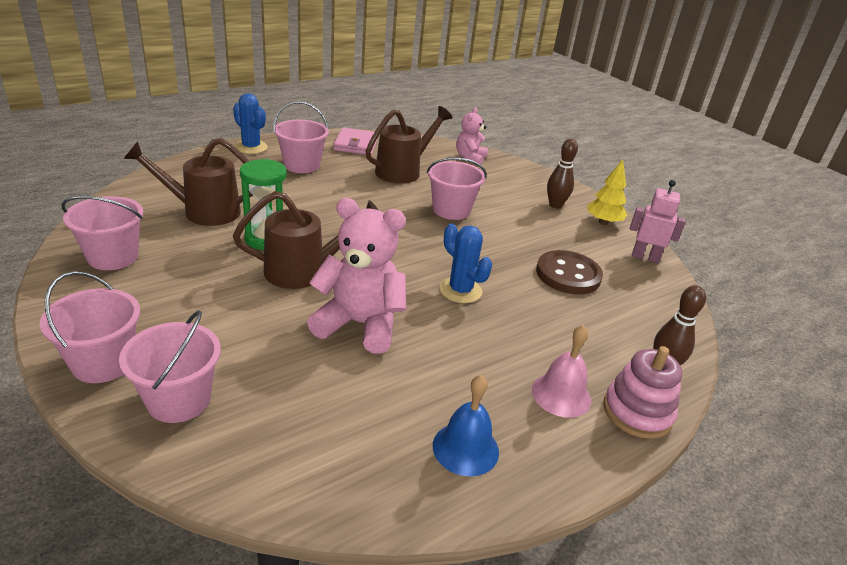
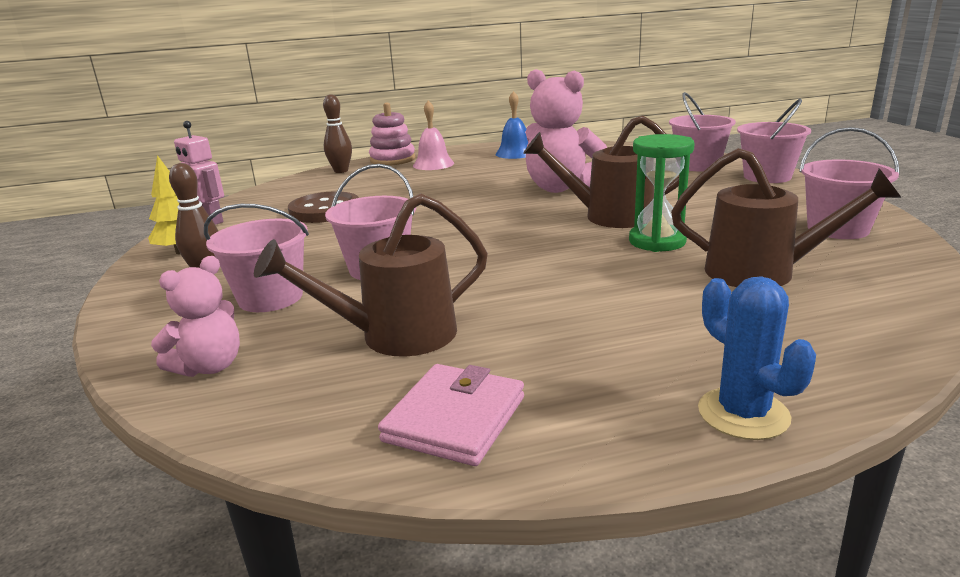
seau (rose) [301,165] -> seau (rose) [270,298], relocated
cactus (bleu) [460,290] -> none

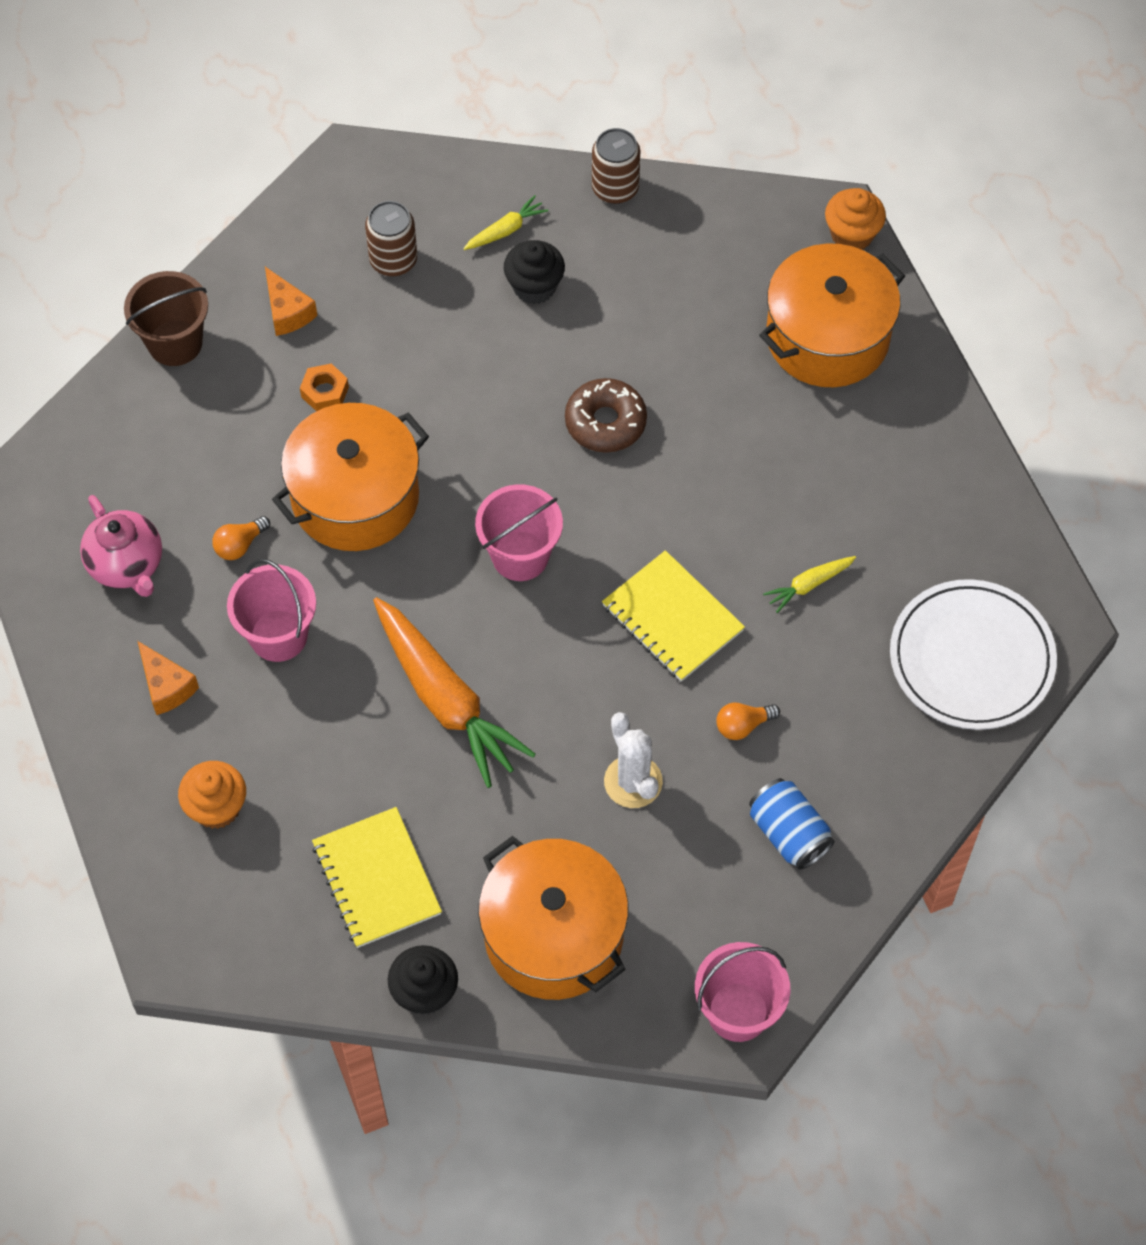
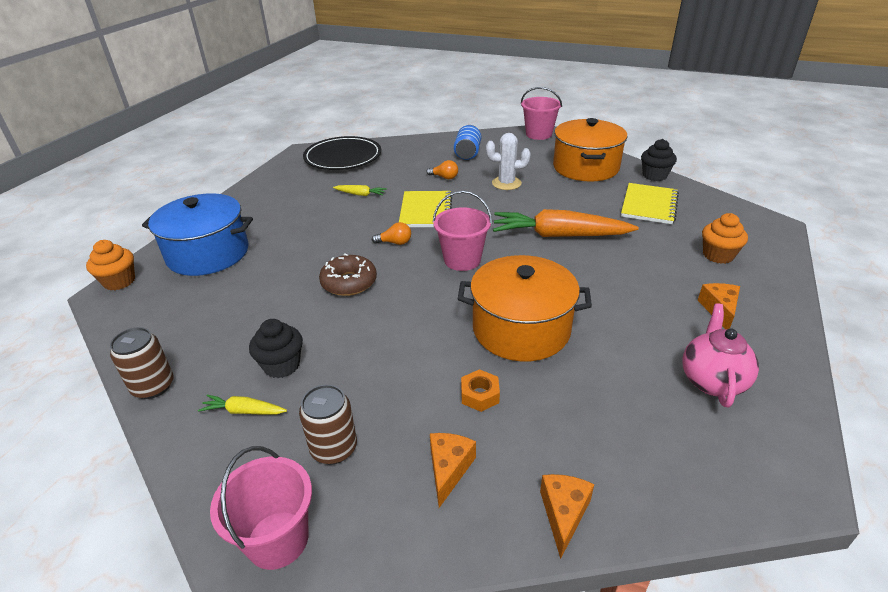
marmite (orange) [827,337] -> marmite (bleu) [208,253]
seau (rose) [278,635] -> seau (rose) [277,539], relocated
assiette (blanc) [971,658] -> assiette (noir) [343,157]
ampoule (orange) [240,545] -> ampoule (orange) [395,242], relocated
cactus (blanc) [633,782] -> cactus (blanc) [506,183], 75 degrees clockwise
carotte (orange) [445,699] -> carotte (orange) [559,235], 90 degrees counterclockwise
seau (marron) [175,343] -> fromage (orange) [563,514]

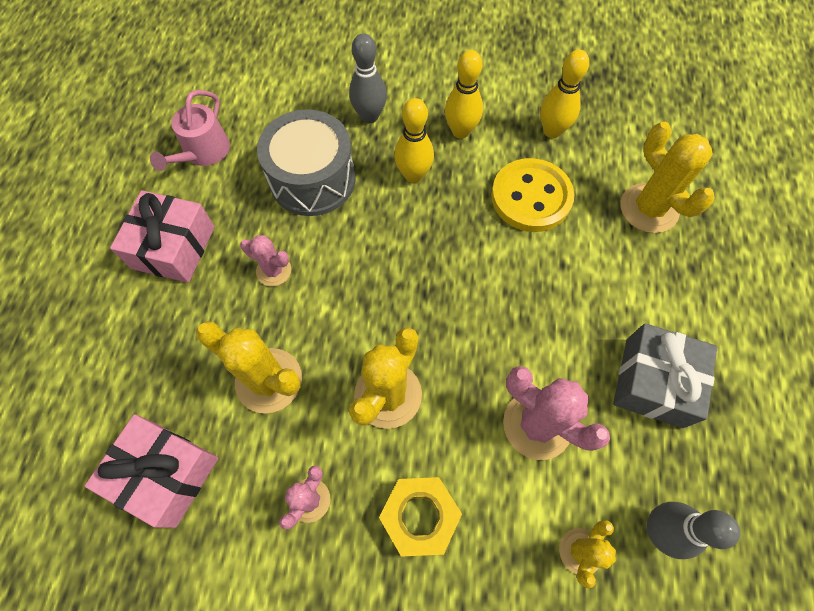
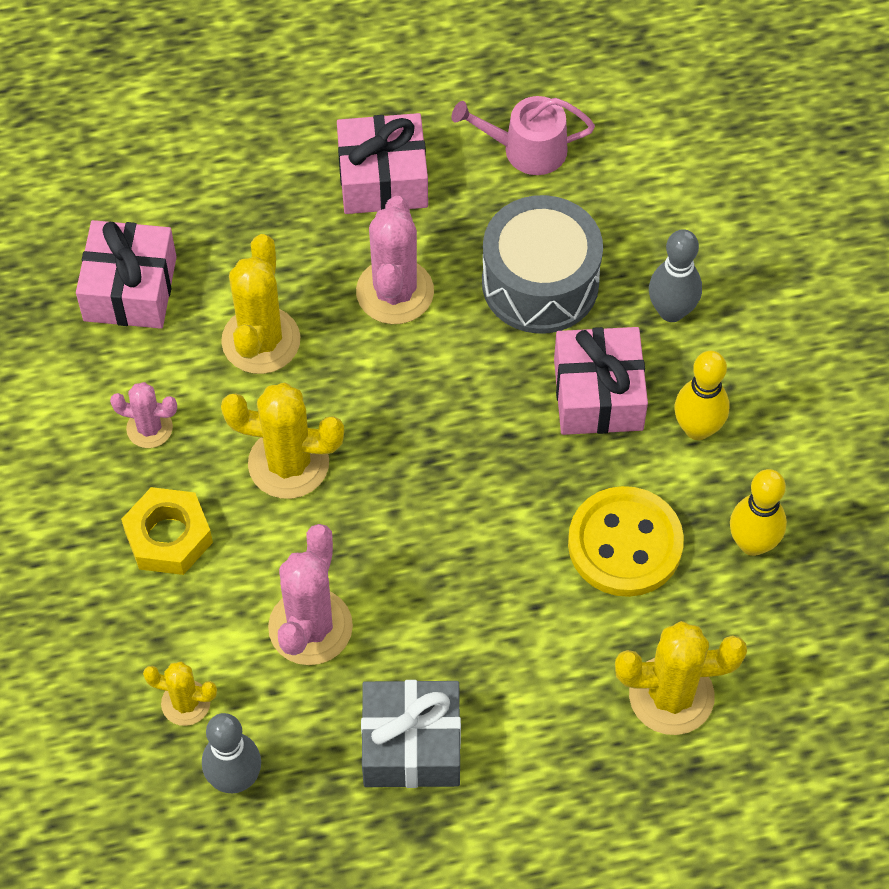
cactus (rose) [273,270] -> cactus (rose) [395,292], x1.74
quille (jaune) [413,175] -> cadeau (rose) [598,394]
cactus (jaune) [648,208] -> cactus (jaune) [671,695], 45 degrees clockwise

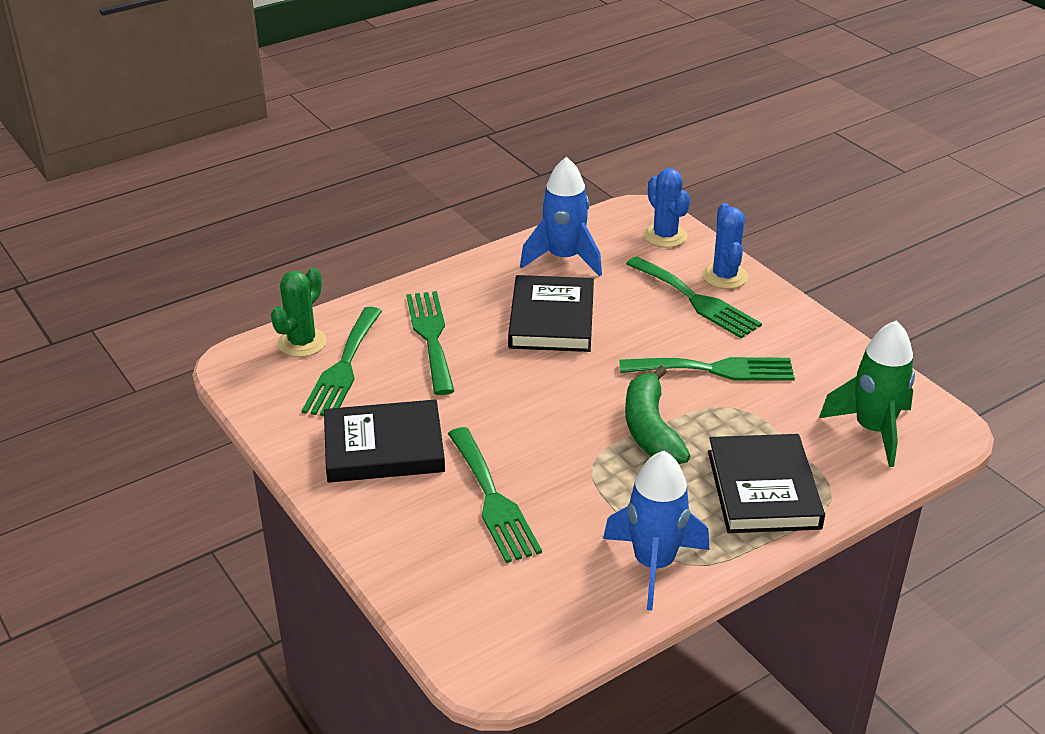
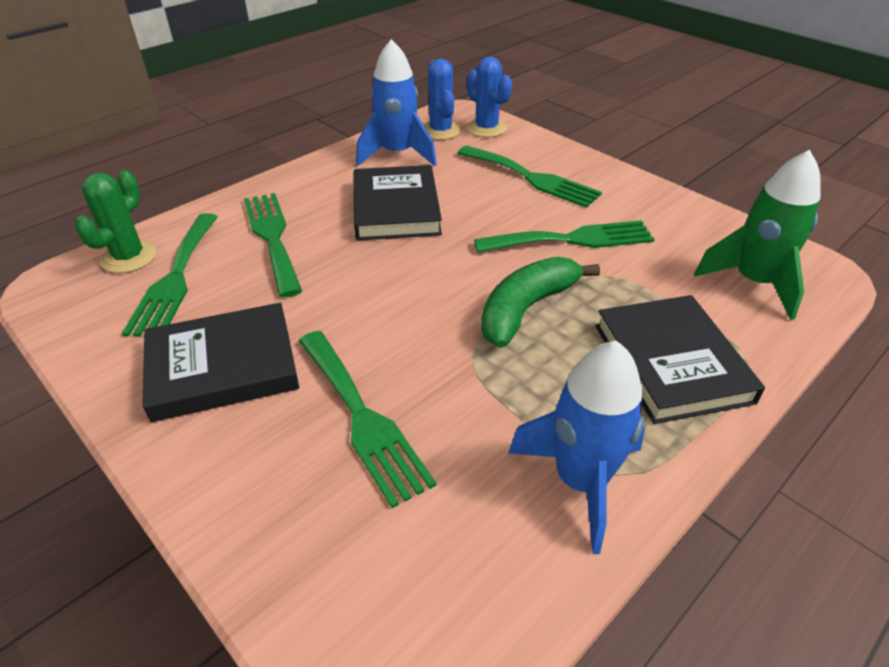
cactus (bleu) [724,276] -> cactus (bleu) [440,131], relocated
banane (vert) [650,429] -> banane (vert) [526,309], 60 degrees clockwise

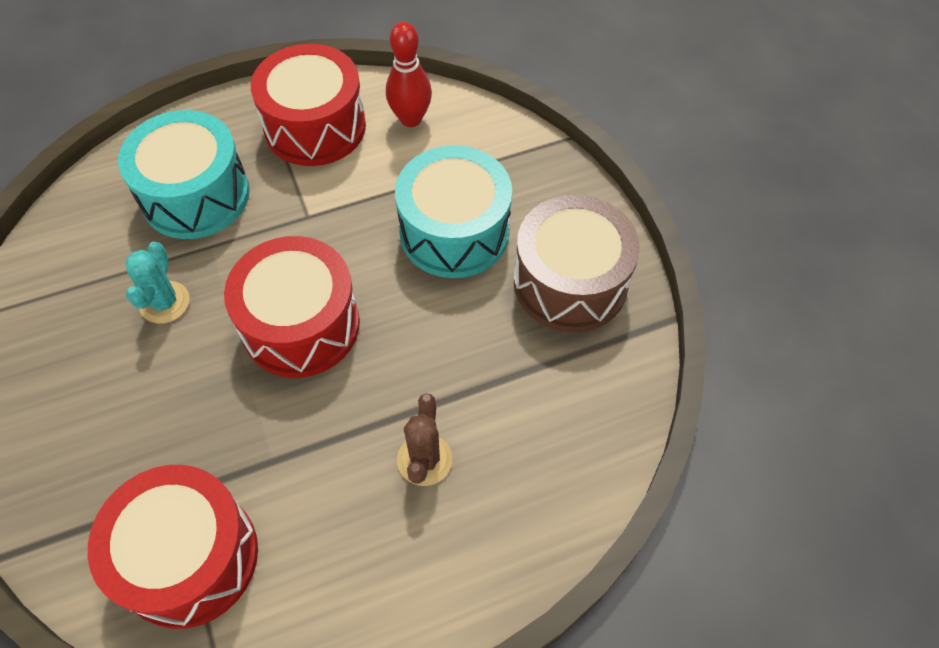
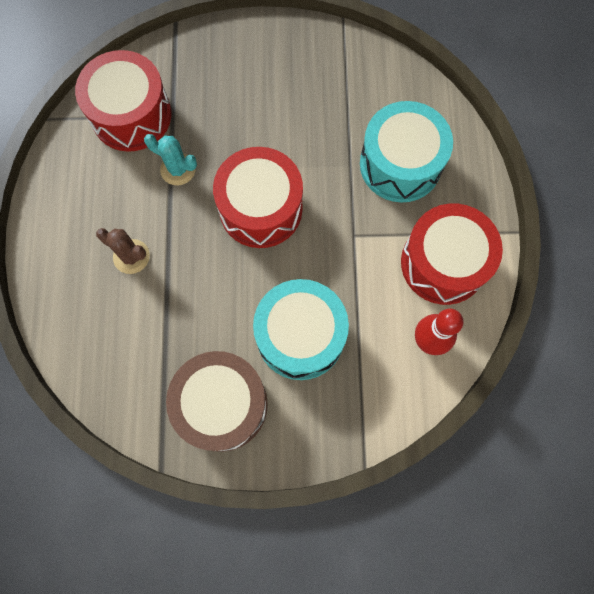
cactus (turquoise) [164,302] -> cactus (turquoise) [178,169], relocated

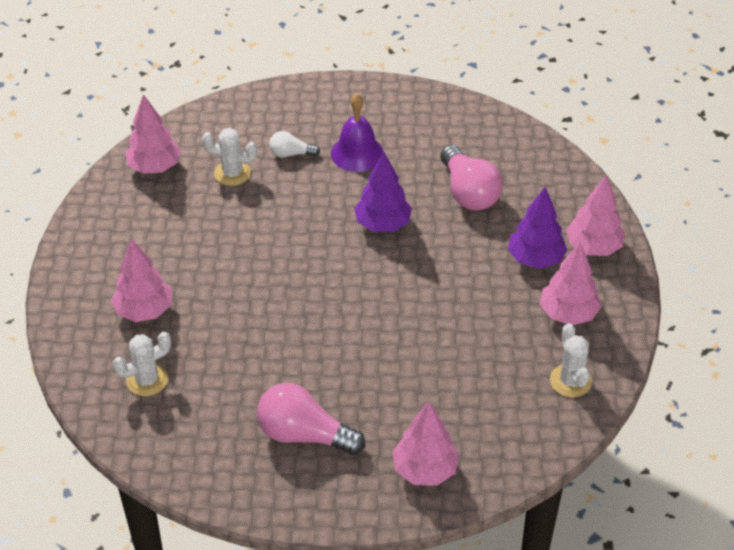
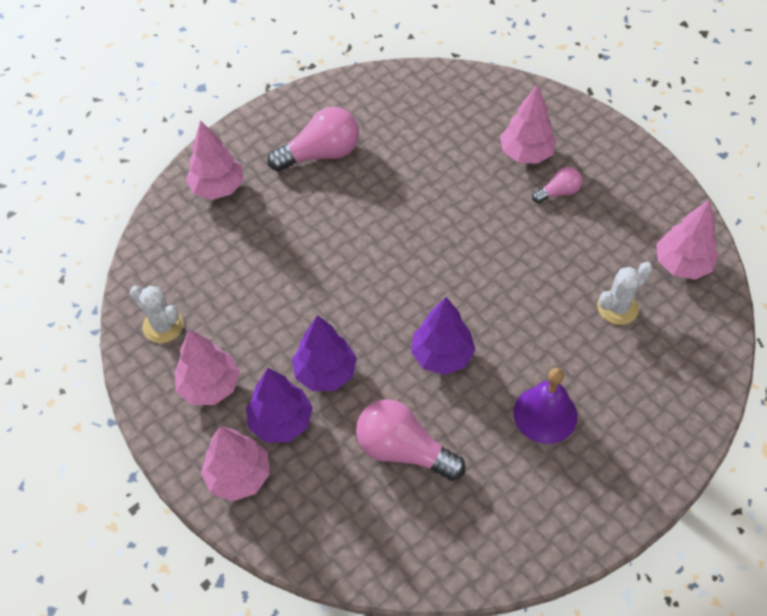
none -> arbre (violet) [325,372]
none -> ampoule (rose) [558,192]
cactus (blanc) [147,380] -> none
ampoule (blanc) [291,154] -> none

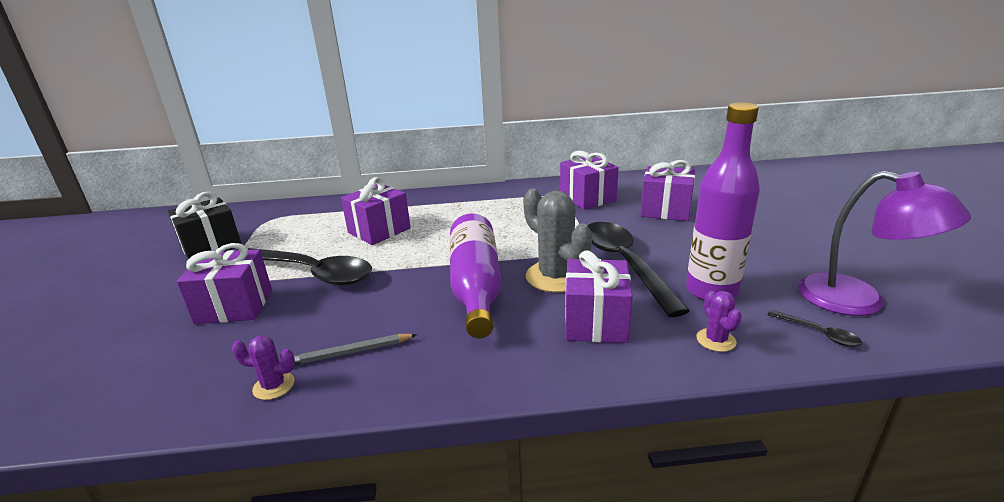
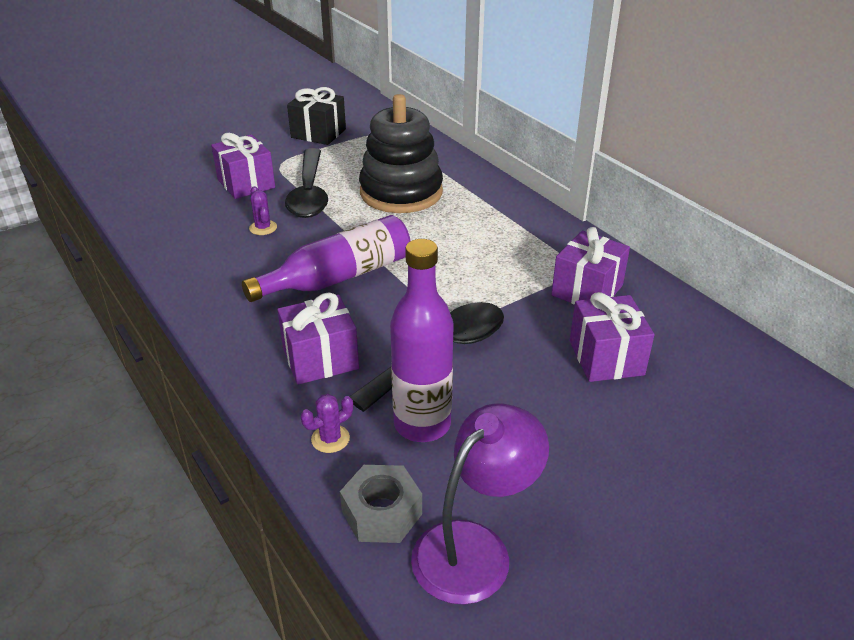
cactus (violet) [274,386] -> cactus (violet) [263,228], relocated
cuillère (noir) [818,333] -> écrou (gris) [382,513]
cadeau (violet) [379,230] -> jouet à empiler (noir) [401,192]
lampe (violet) [858,301] -> lampe (violet) [474,547], 150 degrees counterclockwise
crayon (gris) [349,352] -> none
cactus (gris) [555,277] -> none

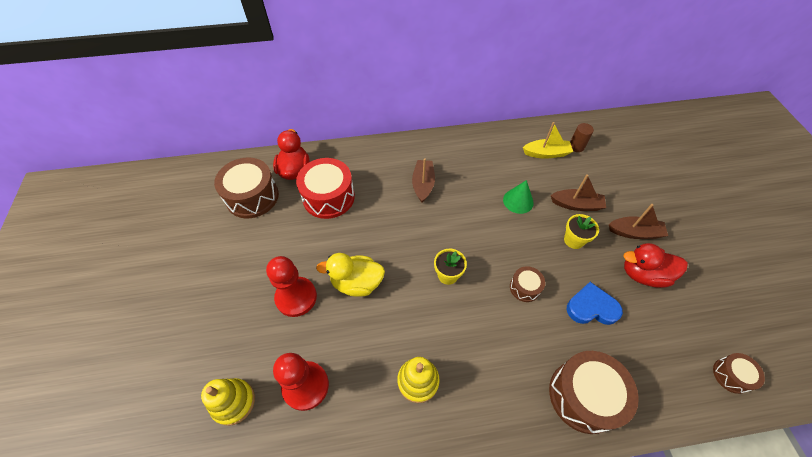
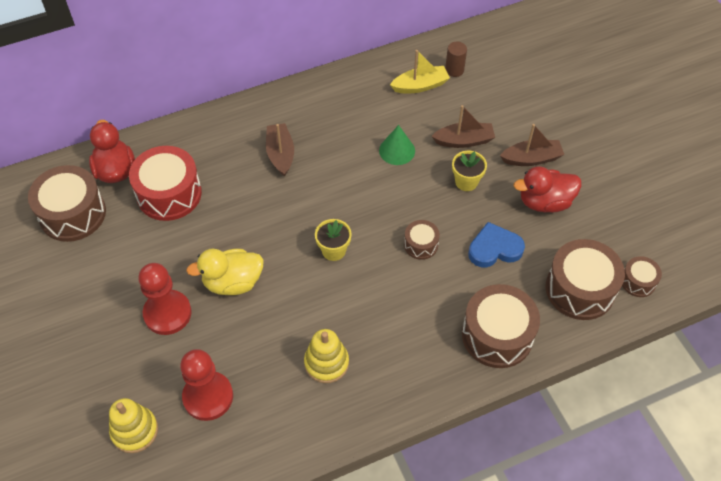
none -> tambour (marron) [580,289]

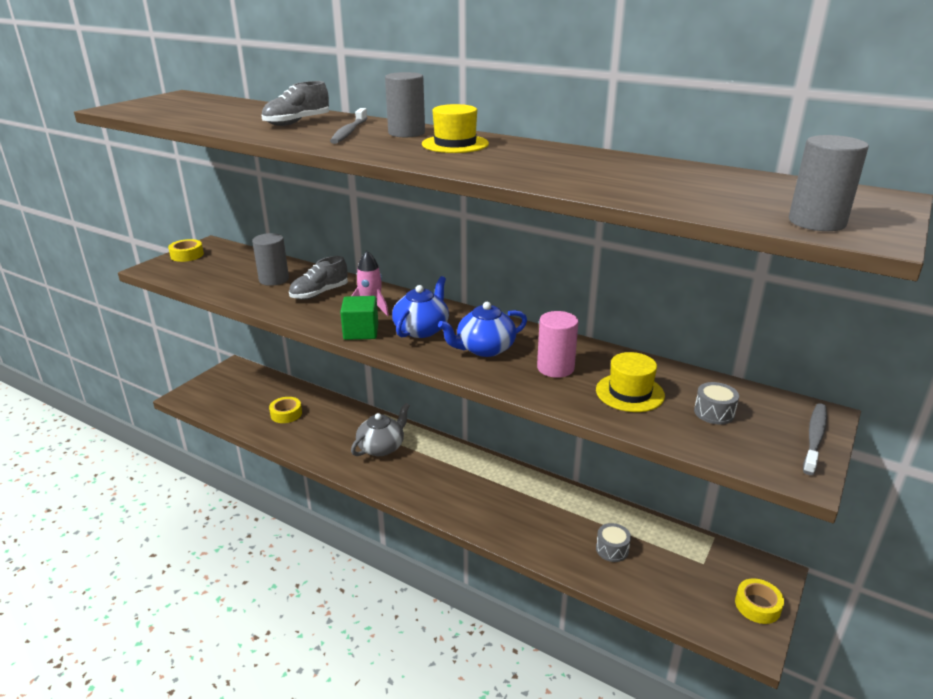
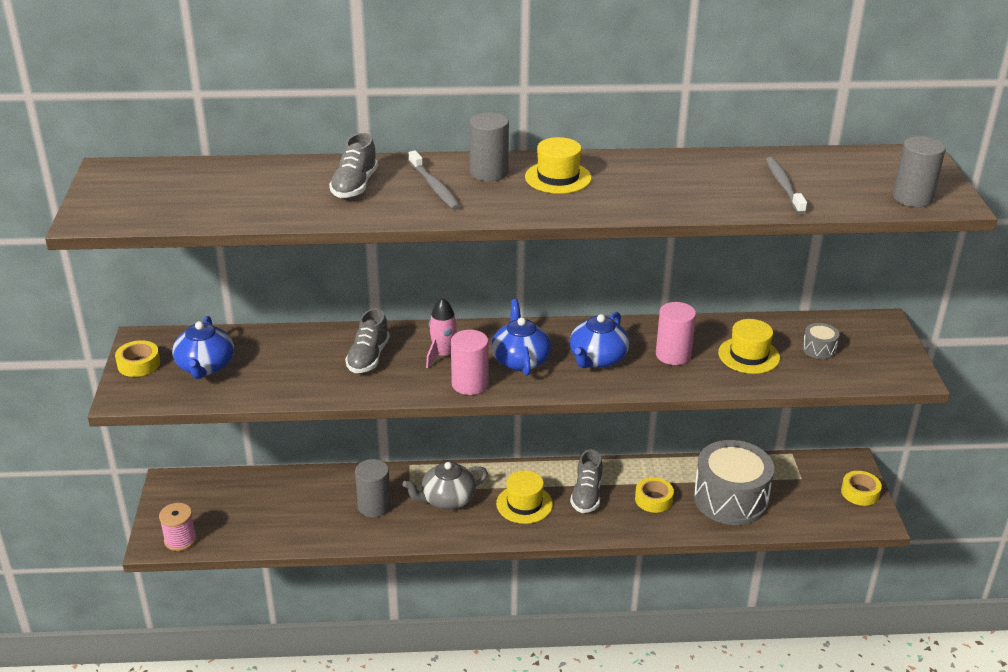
none -> bobine (rose) [180,540]
none -> théière (bleu) [205,366]
cylindre (gris) [274,279] -> cylindre (gris) [374,506], relocated
théière (gris) [381,447] -> théière (gris) [447,499], 120 degrees counterclockwise
cube (vert) [361,332] -> cylindre (rose) [470,384]
none -> chapeau (jaune) [524,504]
none -> chaussure (gris) [586,495]
ruban adhésif (jaune) [286,414] -> ruban adhésif (jaune) [653,499], relocated
tambour (gris) [612,549] -> tambour (gris) [730,499], x2.40
brosse à dents (gris) [815,438] -> brosse à dents (gris) [783,186], relocated

